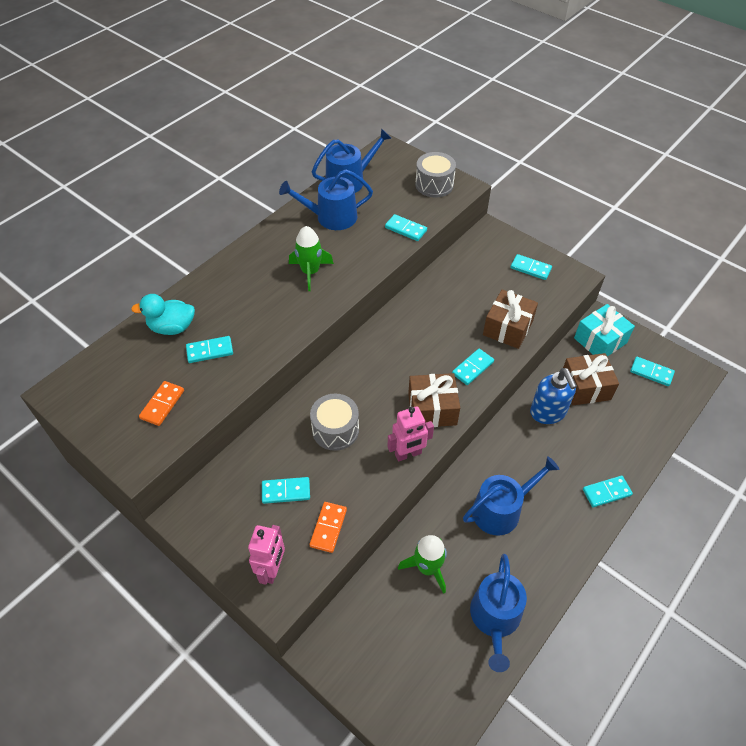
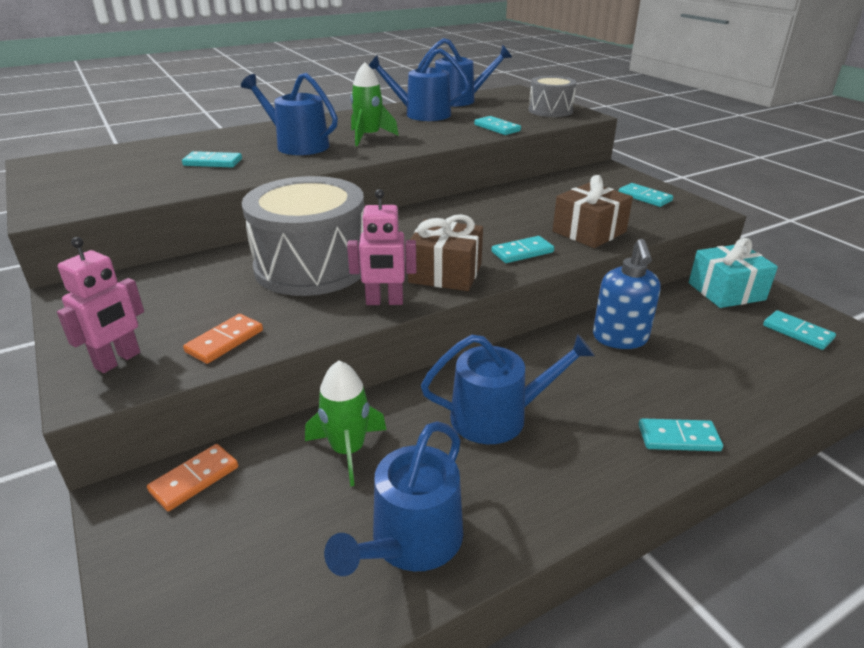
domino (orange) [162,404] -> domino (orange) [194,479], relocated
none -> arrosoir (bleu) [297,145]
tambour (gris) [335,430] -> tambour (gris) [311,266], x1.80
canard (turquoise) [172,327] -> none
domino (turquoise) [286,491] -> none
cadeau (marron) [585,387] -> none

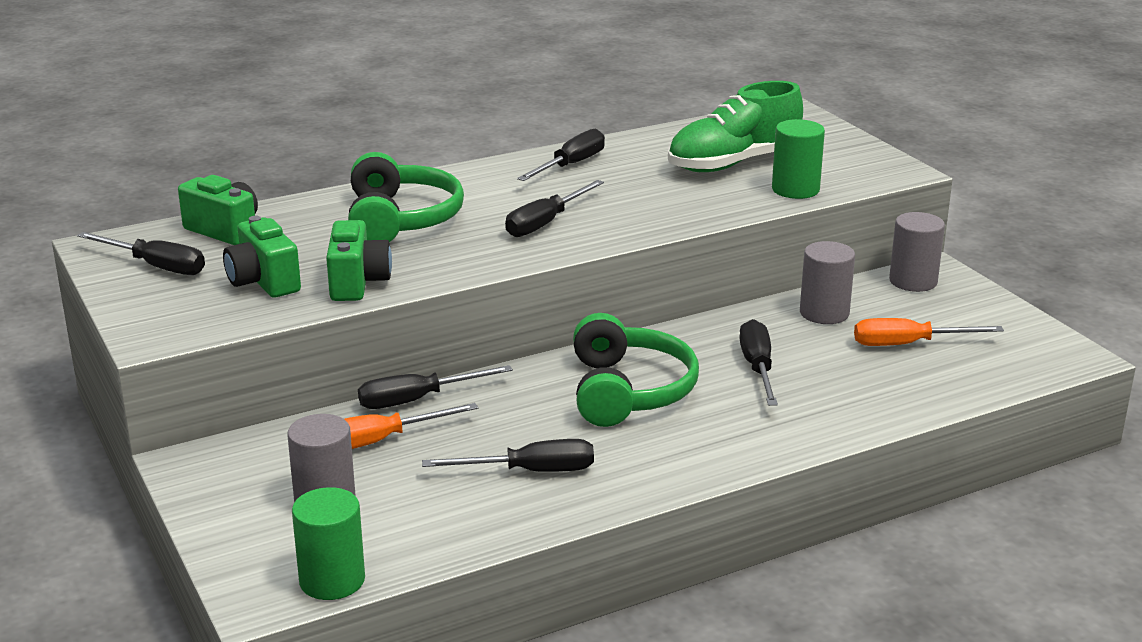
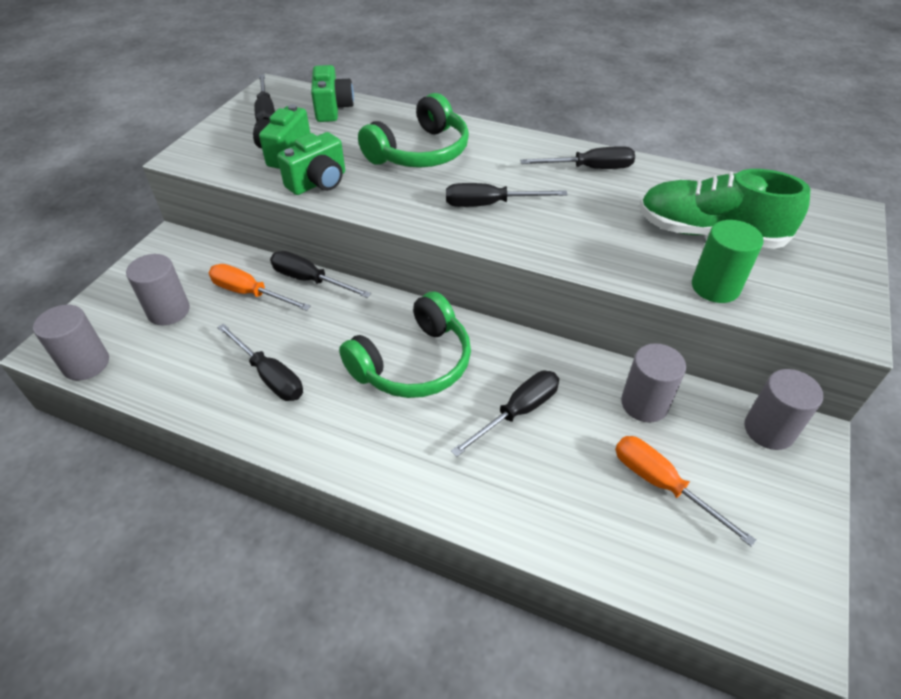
cylindre (vert) [332,580] -> cylindre (gris) [86,364]

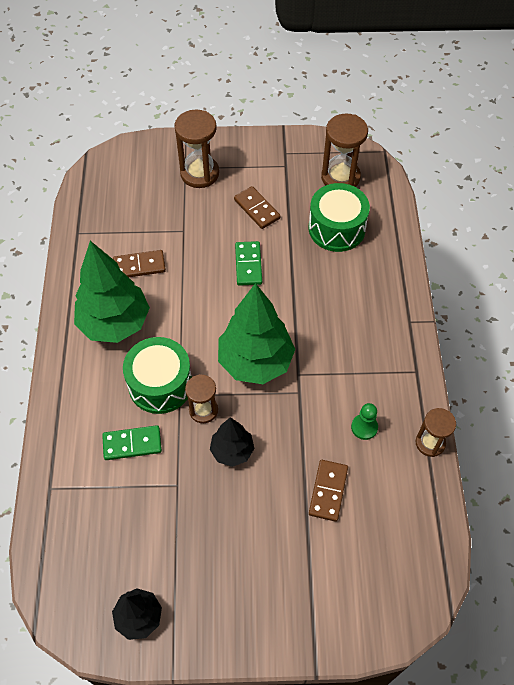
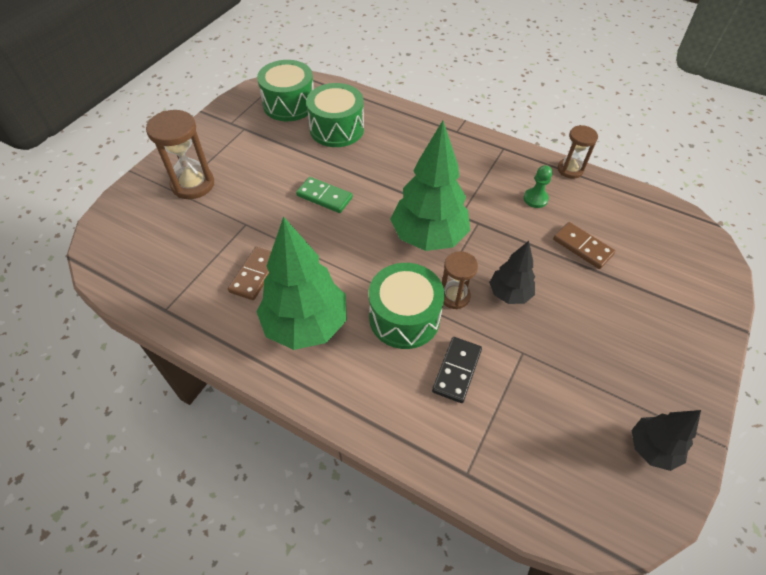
sablier (marron) [340,177] -> tambour (vert) [289,104]
domino (vert) [132,444] -> domino (noir) [456,370]
domino (marron) [256,209] -> none

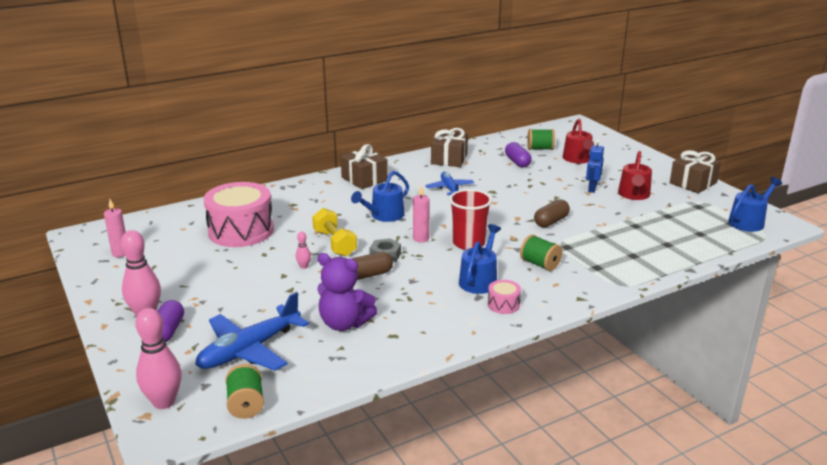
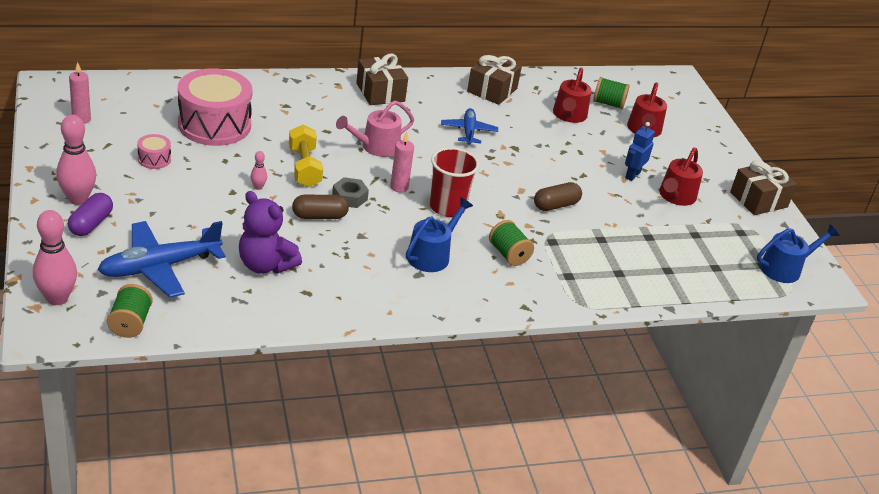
tambour (rose) [503,304] -> tambour (rose) [154,159], relocated
arrosoir (bleu) [384,215] -> arrosoir (rose) [376,147]
gélule (violet) [517,162] -> arrosoir (rouge) [569,115]

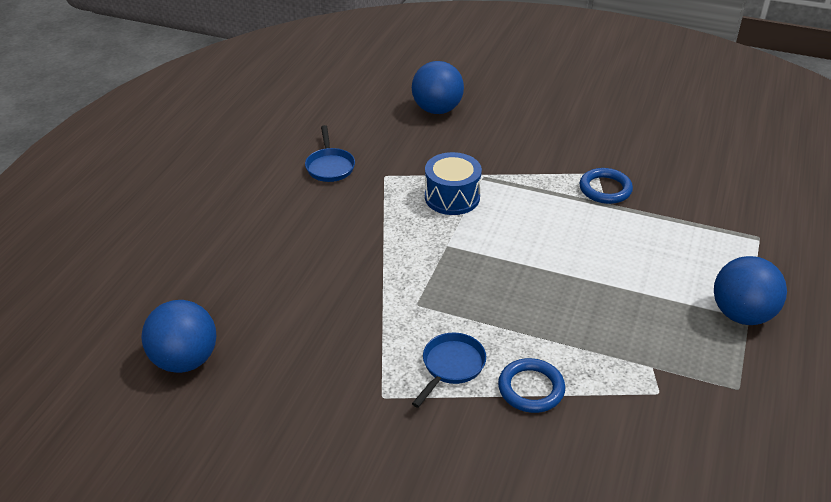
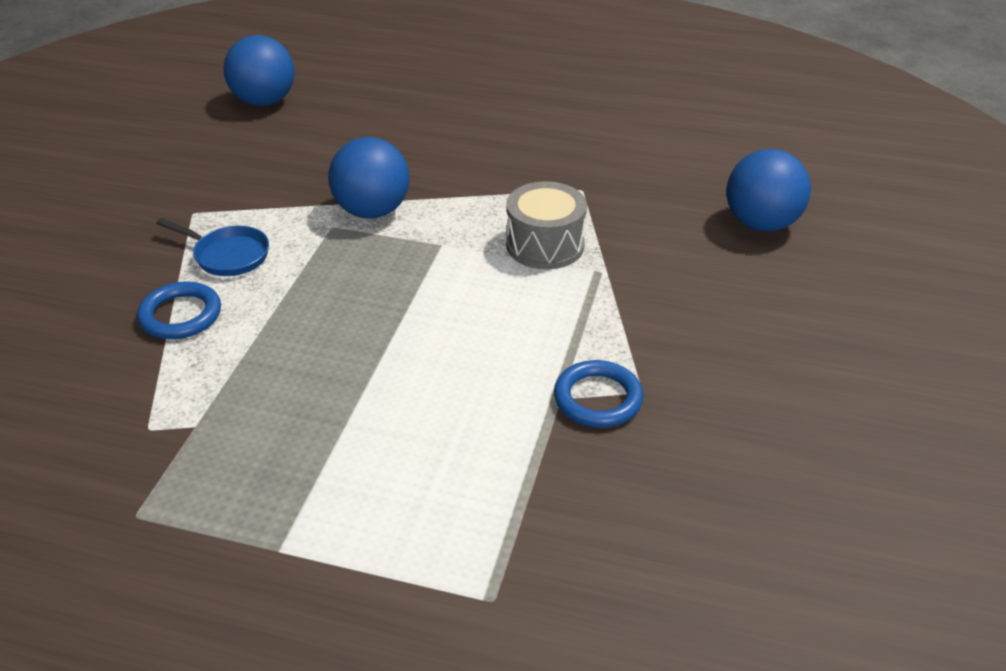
balle (bleu) [741,314] -> balle (bleu) [372,211], relocated
tambour (bleu) [452,197] -> tambour (gris) [545,245]
poêle (bleu) [330,166] -> none

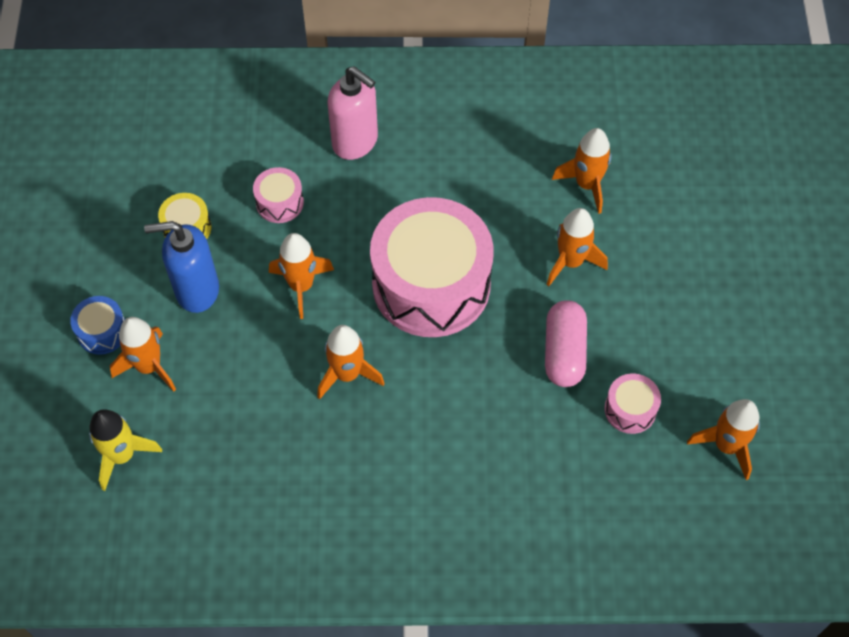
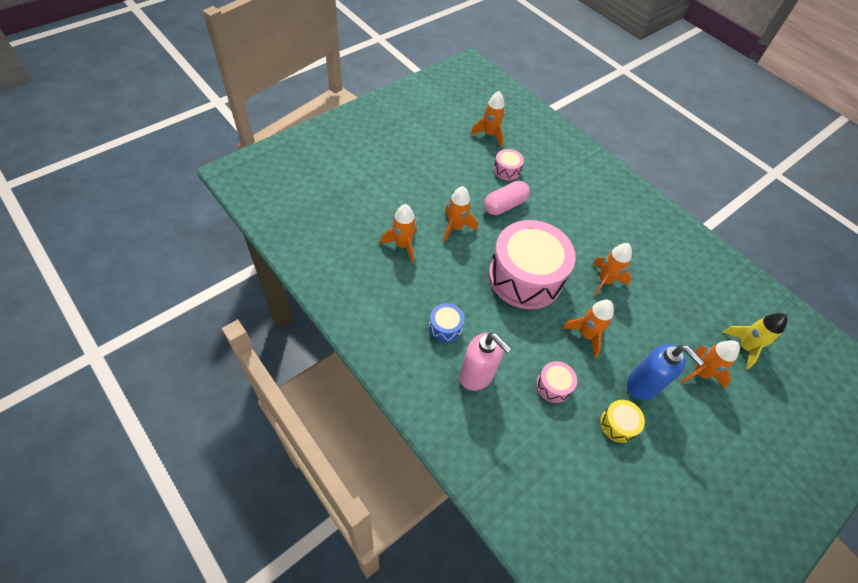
tambour (bleu) [102,332] -> tambour (bleu) [445,327], relocated
distributeur de savon (rose) [355,142] -> distributeur de savon (rose) [476,375], 135 degrees clockwise

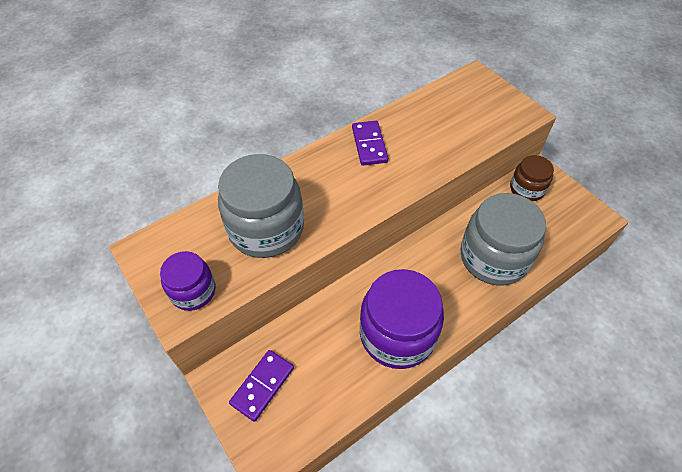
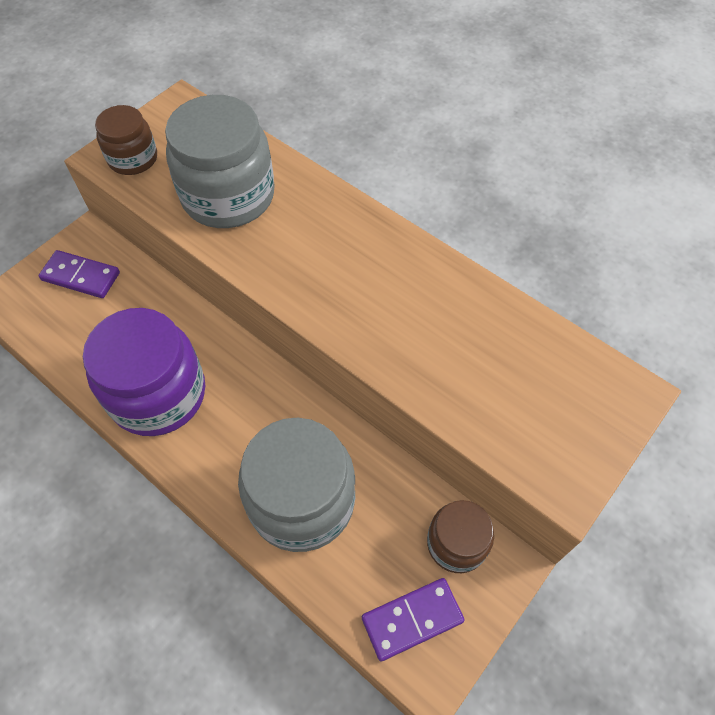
bocal (violet) [193,291] -> bocal (marron) [133,159]
domino (violet) [369,145] -> domino (violet) [412,619], relocated

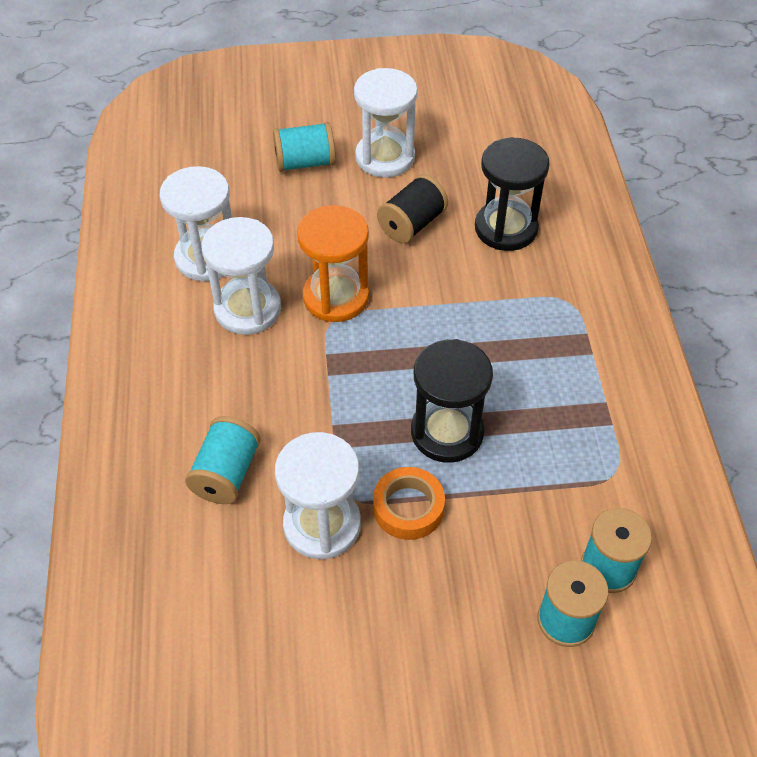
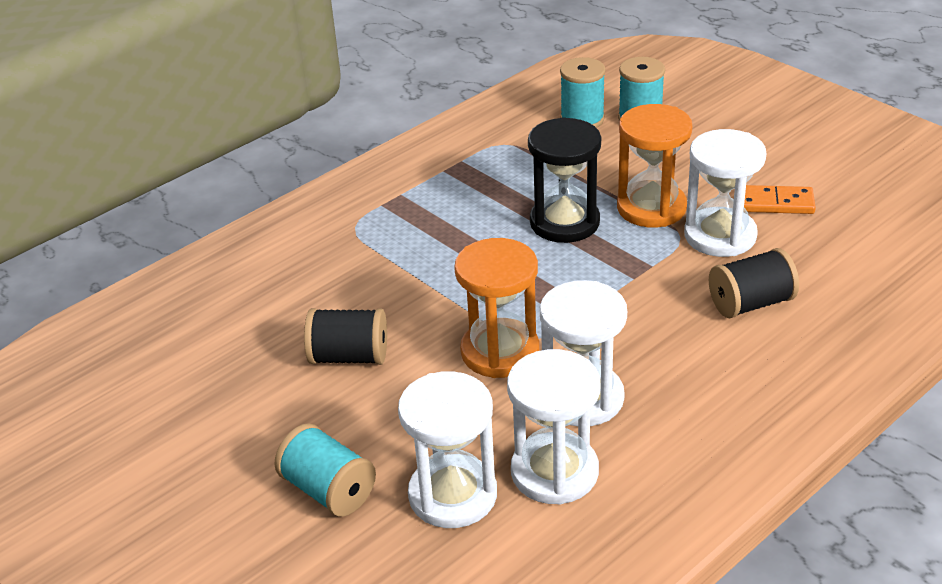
sablier (blanc) [385,157] -> sablier (blanc) [453,495], relocated
ruban adhésif (orange) [408,508] -> sablier (orange) [651,208]
bobine (turquoise) [226,474] -> bobine (noir) [751,303]
none -> domino (orange) [775,203]
sablier (noir) [506,228] -> none

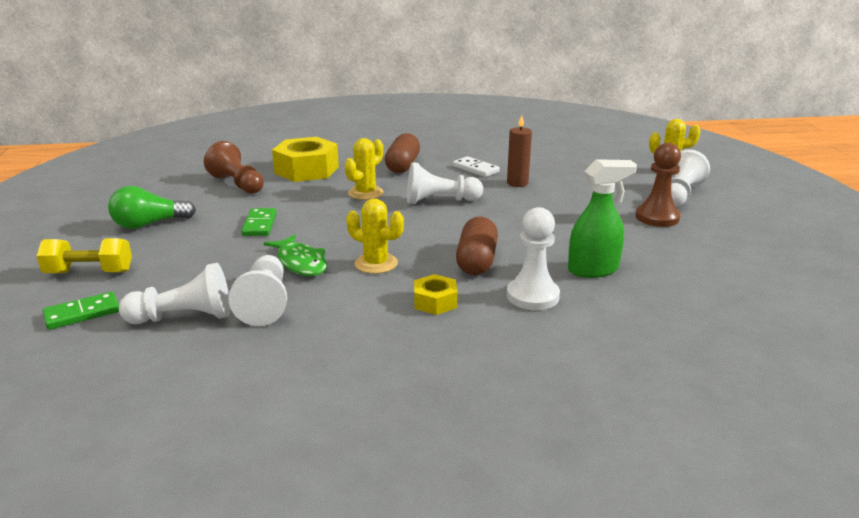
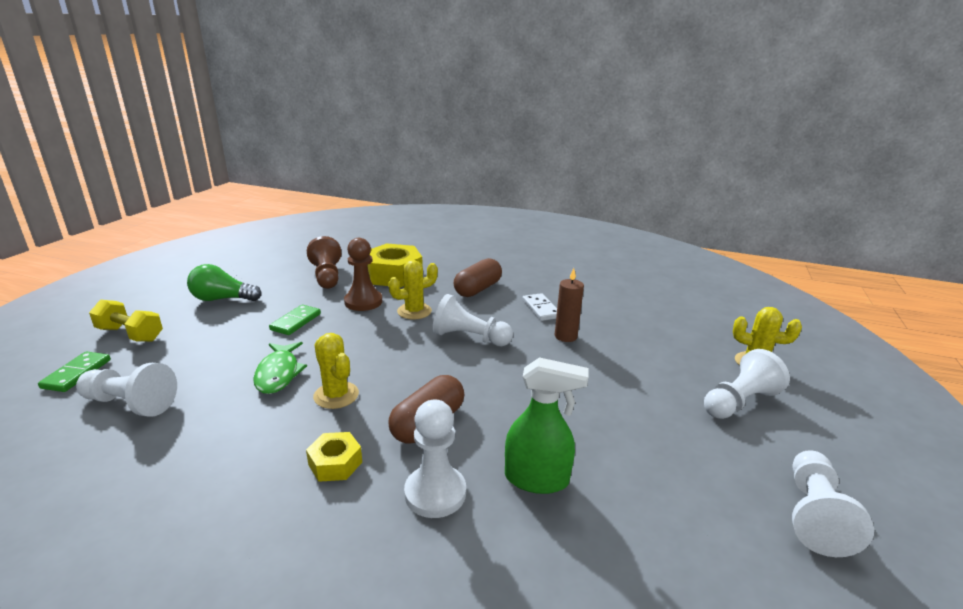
domino (vert) [82,313] -> domino (vert) [76,374], 75 degrees counterclockwise
pion (marron) [657,217] -> pion (marron) [363,302], relocated
pion (blanc) [265,303] -> pion (blanc) [814,514], relocated

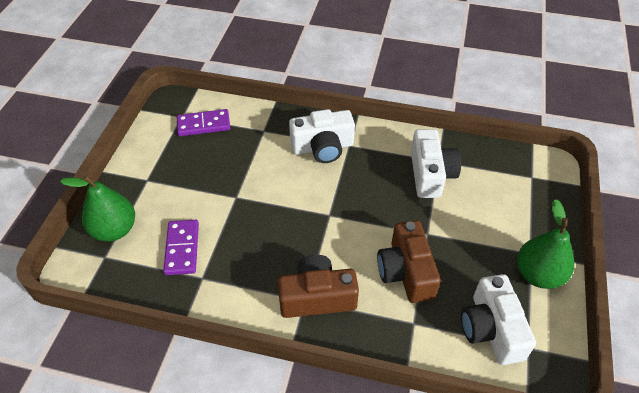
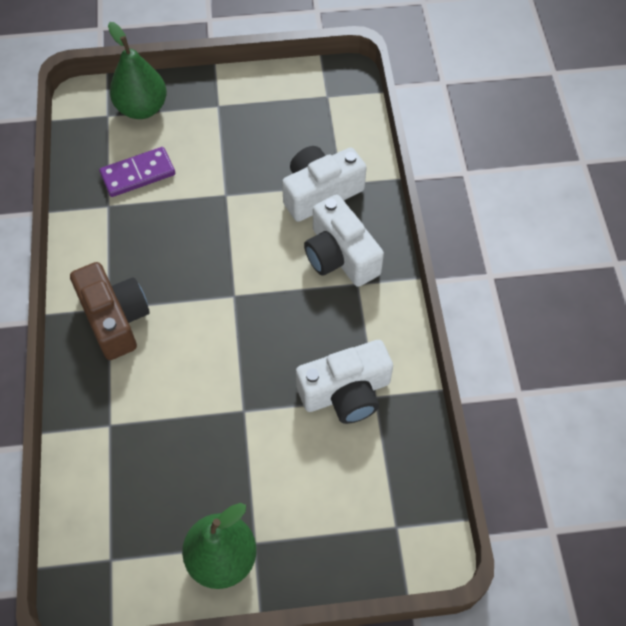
appareil photo (blanc) [491,329] -> appareil photo (blanc) [320,192], relocated
domino (violet) [203,125] -> none
appareil photo (marron) [406,272] -> none

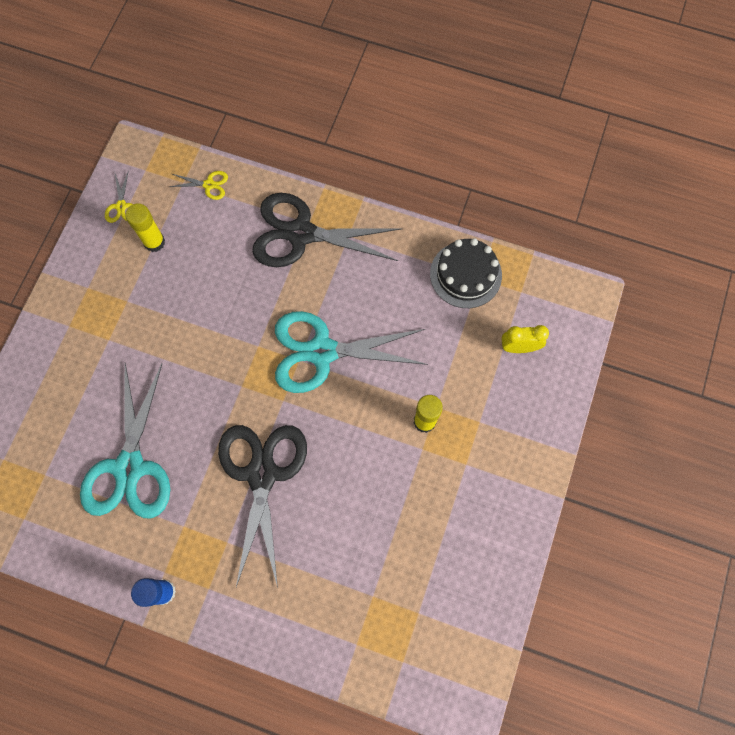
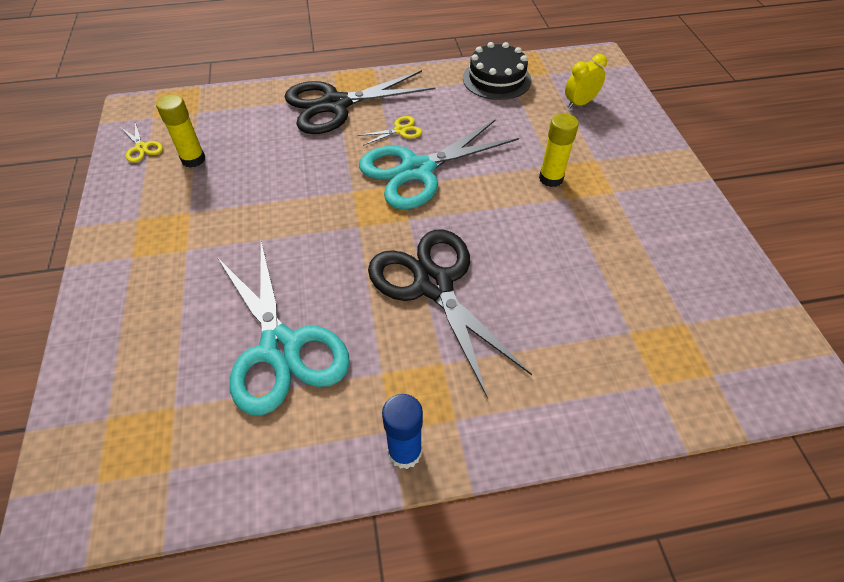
ciseaux (jaune) [209,185] -> ciseaux (jaune) [400,130], relocated

